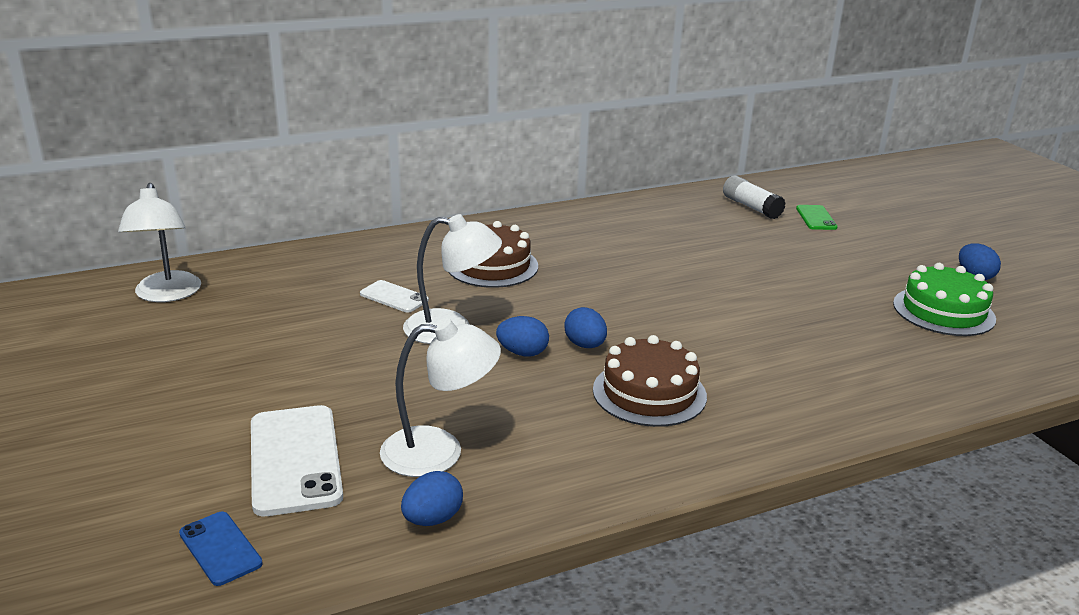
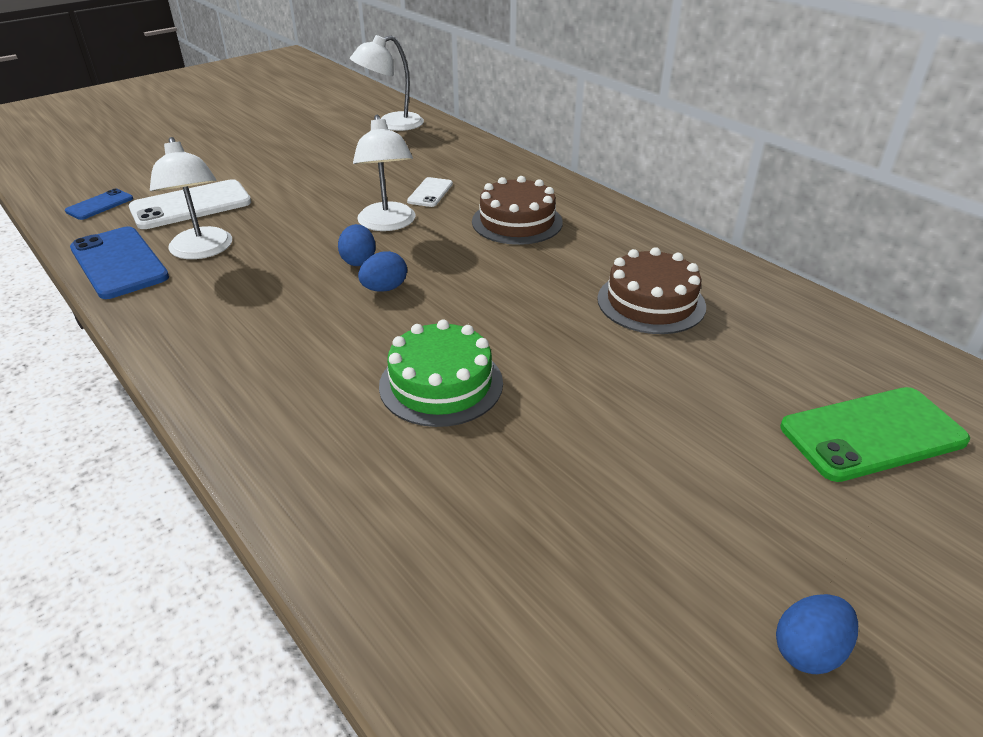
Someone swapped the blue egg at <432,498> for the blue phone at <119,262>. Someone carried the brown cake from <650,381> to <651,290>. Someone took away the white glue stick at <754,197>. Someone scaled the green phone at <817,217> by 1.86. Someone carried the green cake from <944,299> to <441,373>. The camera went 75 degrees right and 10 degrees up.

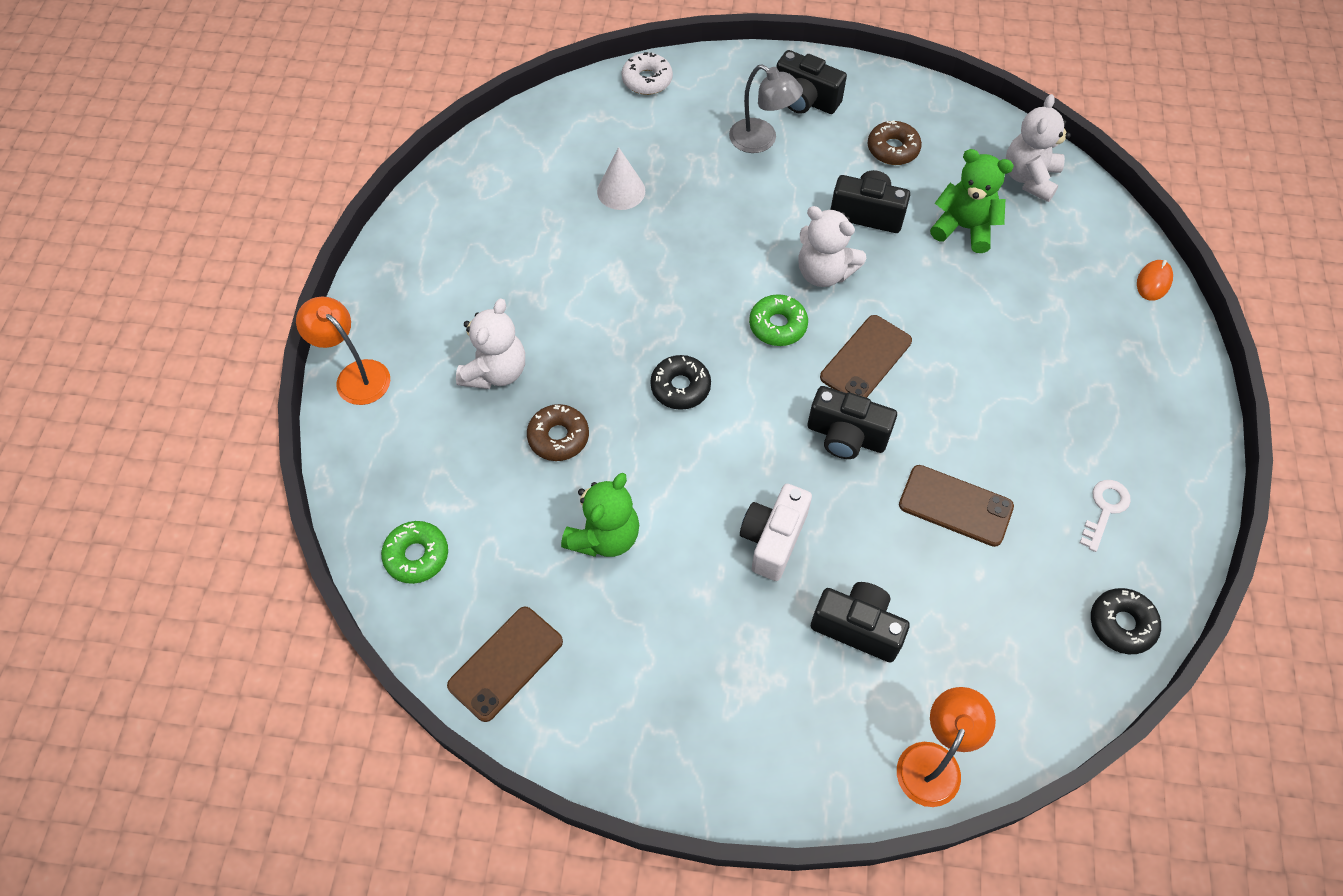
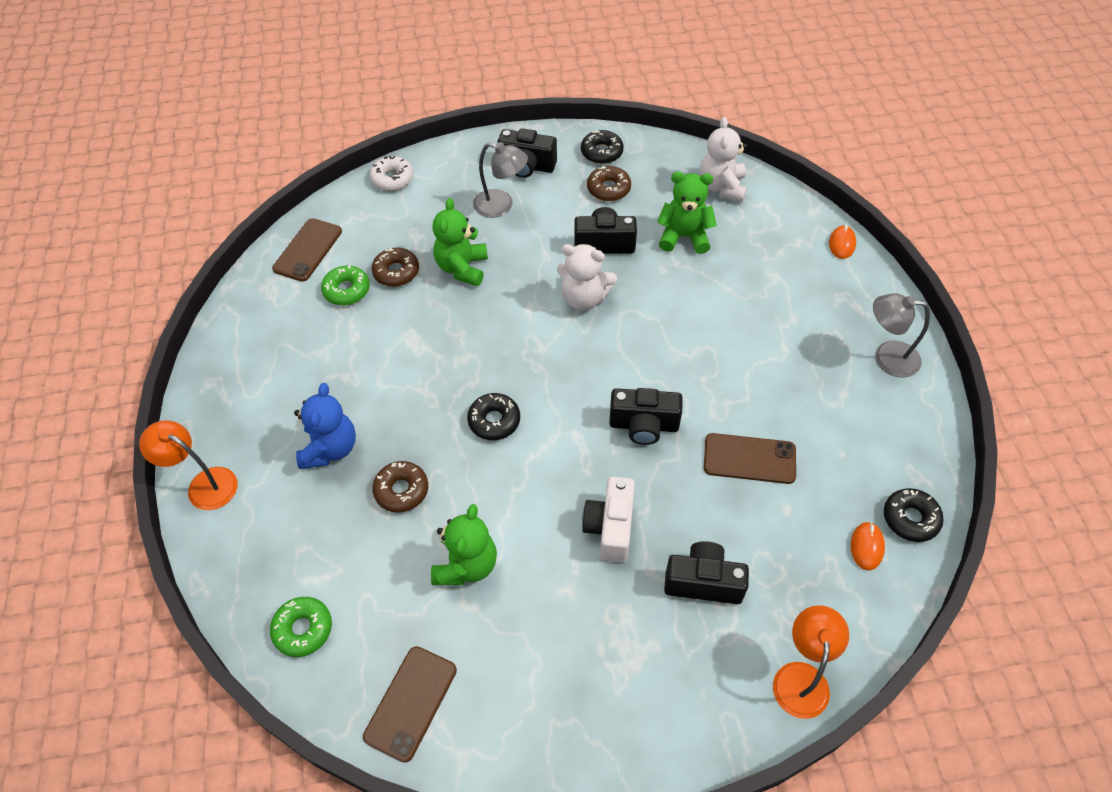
Someone repainted the white teddy bear at <490,344>, which became the blue teddy bear at <325,426>. Someone swapped the white cone at <621,178> for the brown donut at <395,267>. Someone carried the green donut from <778,320> to <345,285>. Someone carried the brown phone from <866,356> to <307,250>. Someone took away the white key at <1105,516>. Someone put down the green teddy bear at <460,242>. Someone put down the black donut at <602,147>. Someone put down the orange mouse at <868,546>. Someone put down the grey lamp at <901,335>. The camera went 15 degrees left and 5 degrees down.

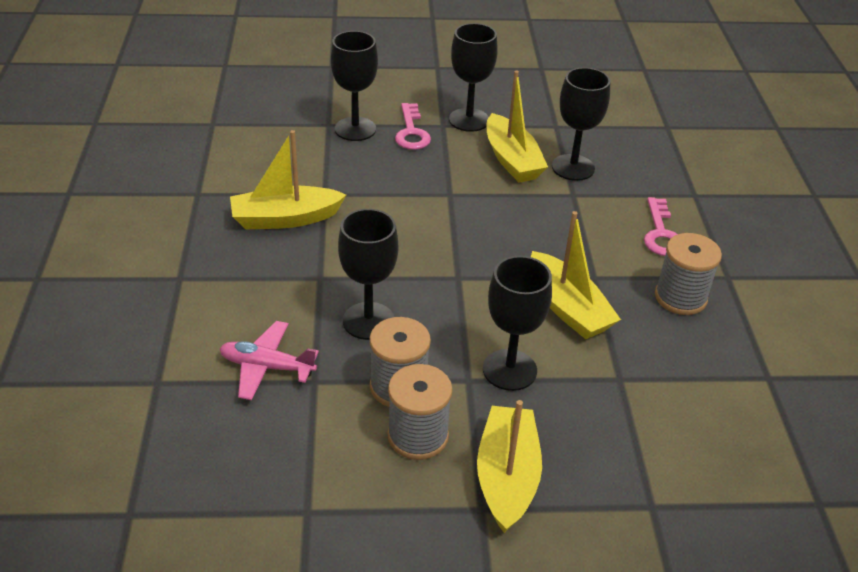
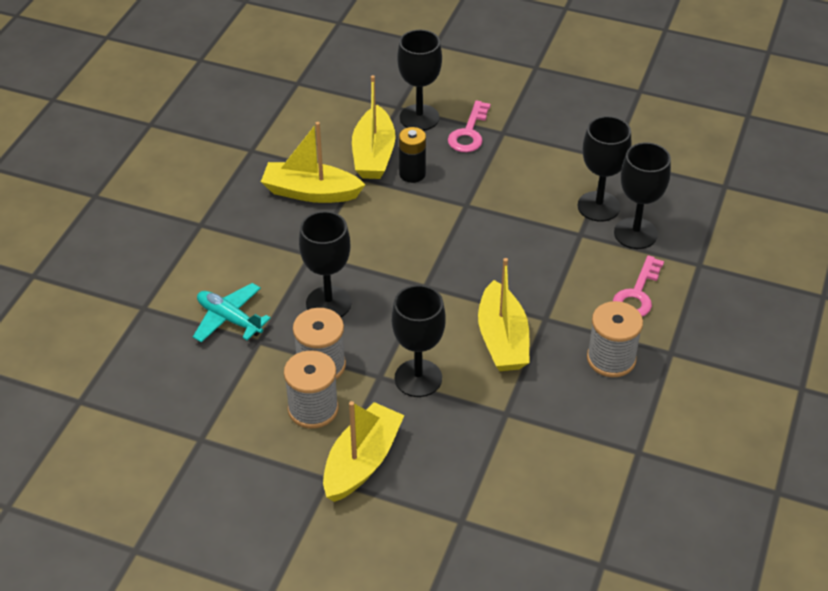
Someone repainted the pink plane at <269,360>, which became the turquoise plane at <232,312>. Someone carried the black goblet from <473,77> to <642,195>. Someone carried the yellow boat from <517,126> to <374,127>. Someone put down the black battery at <412,155>. The camera went 25 degrees right and 5 degrees up.

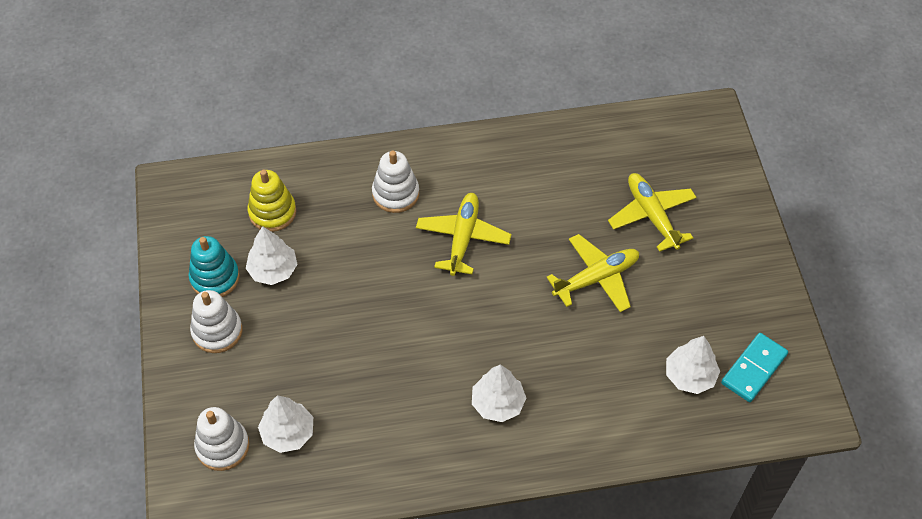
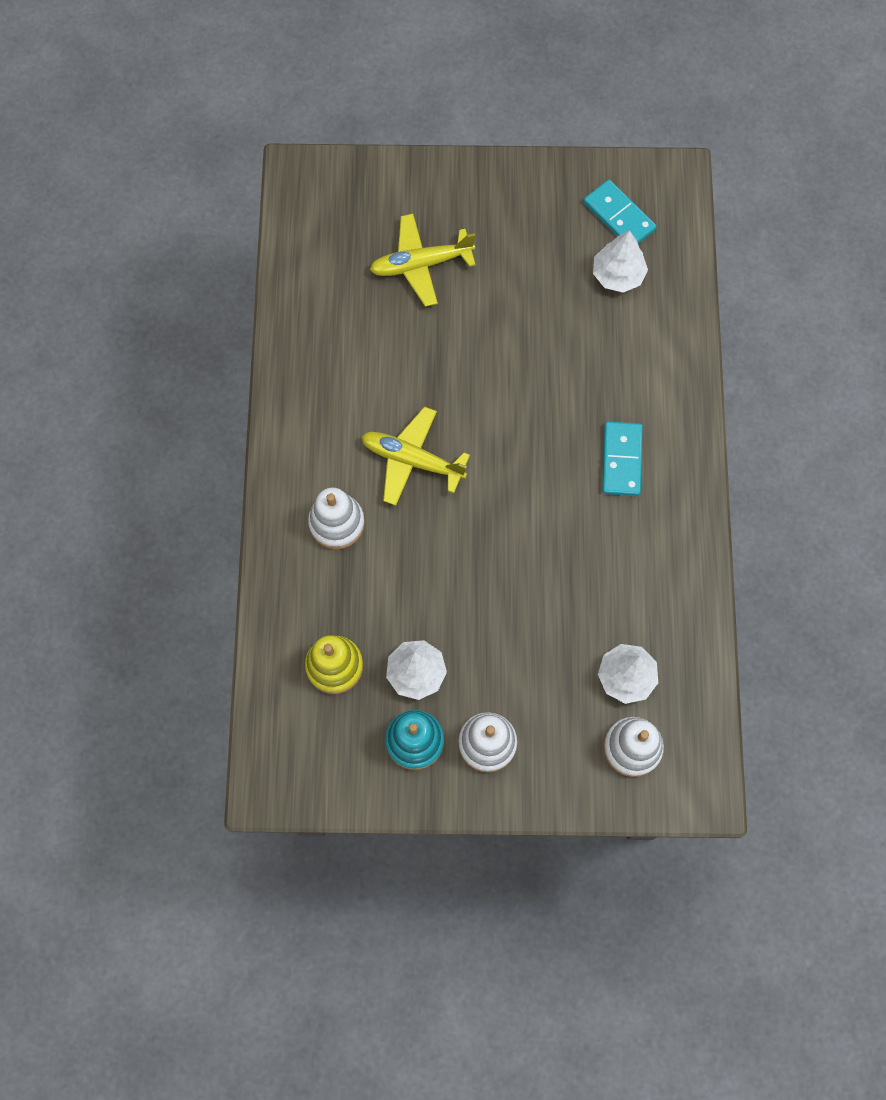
Someone swapped the white tree at <499,393> for the turquoise domino at <622,459>. Someone took away the yellow plane at <592,273>. The camera went 80 degrees left and 15 degrees up.

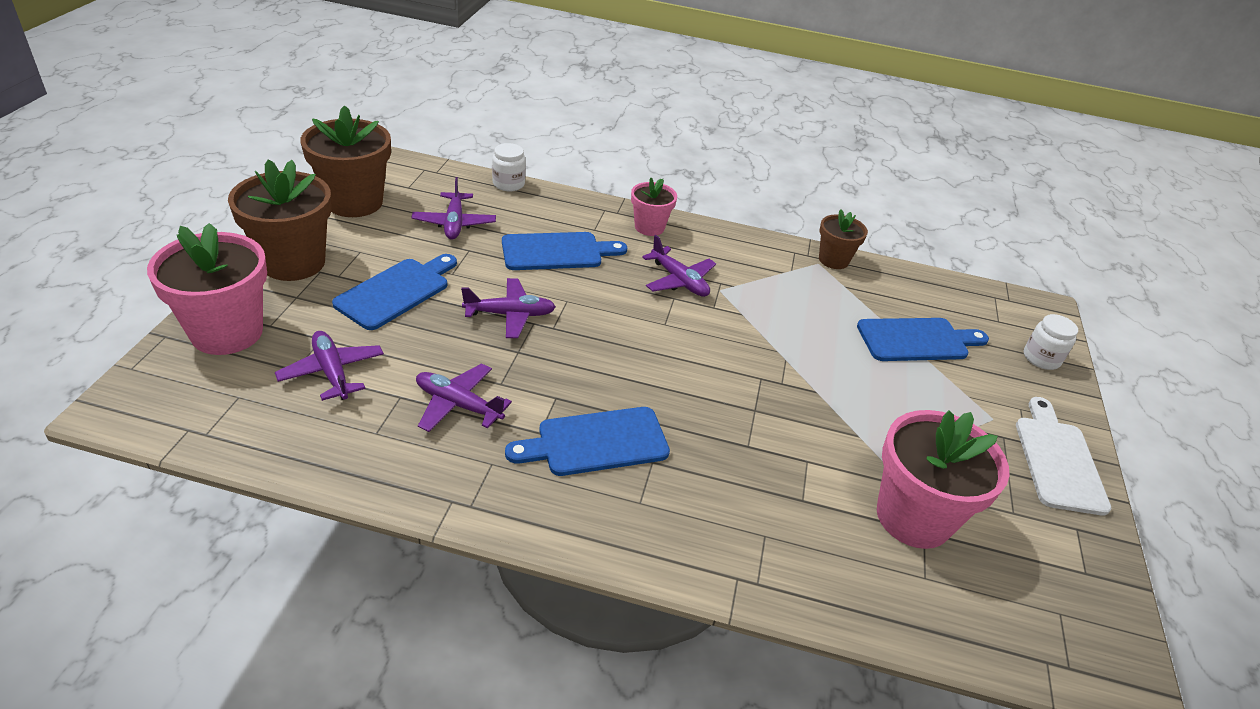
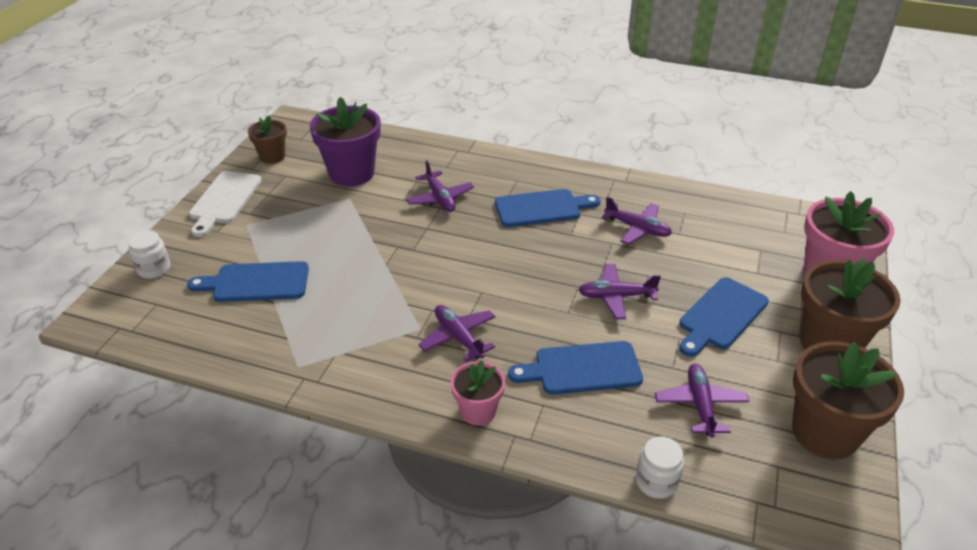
Someone carried the purple plane from <329,366> to <440,186>. Someone carried the brown flower pot from <843,239> to <267,139>. Someone repainted the pink flower pot at <943,479>, which became the purple flower pot at <345,141>. The camera went 170 degrees left and 0 degrees up.

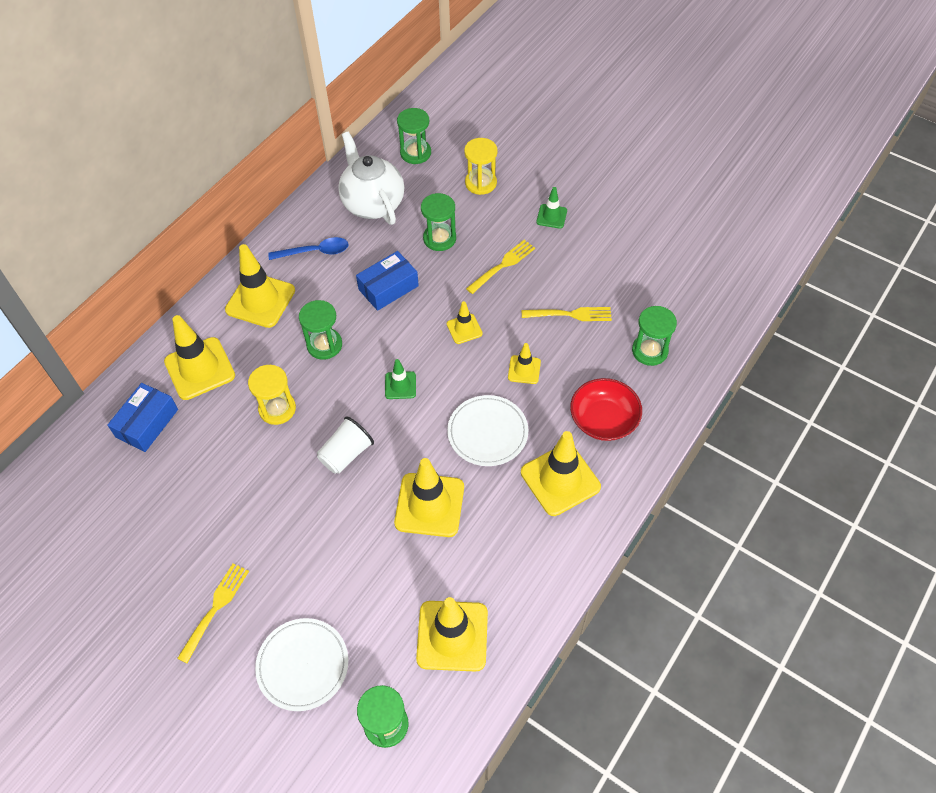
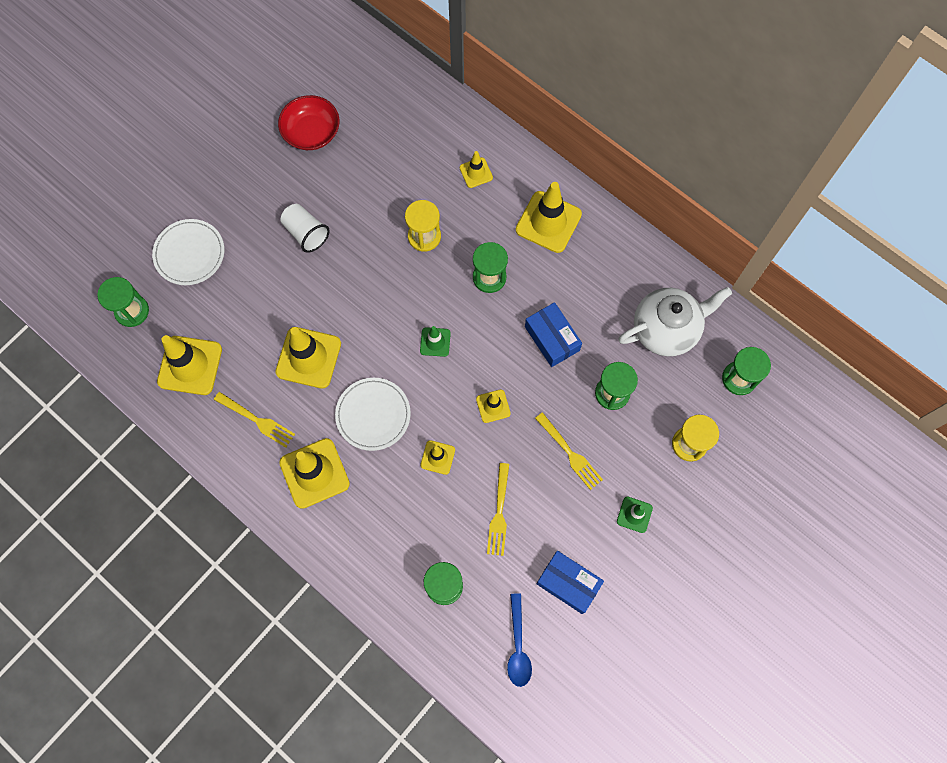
Someone carried the blue box from <142,417> to <570,582>. Someone scaled the yellow traffic cone at <199,357> by 0.52. Someone carried the yellow fork from <213,613> to <254,419>. Someone carried the blue spoon from <308,248> to <519,640>. Someone carried the white cup from <345,445> to <305,228>. Someone carried the red bowl from <606,409> to <308,122>. The camera went 95 degrees right and 15 degrees up.

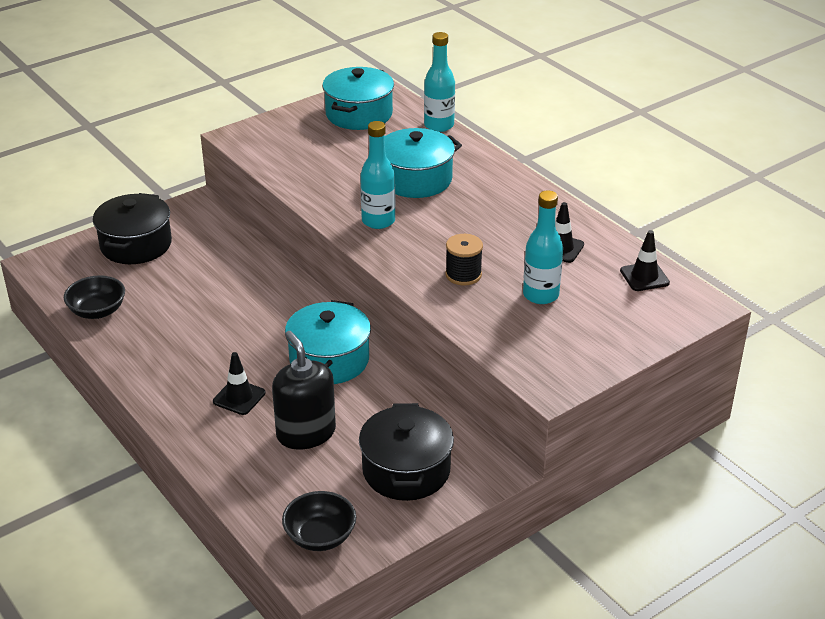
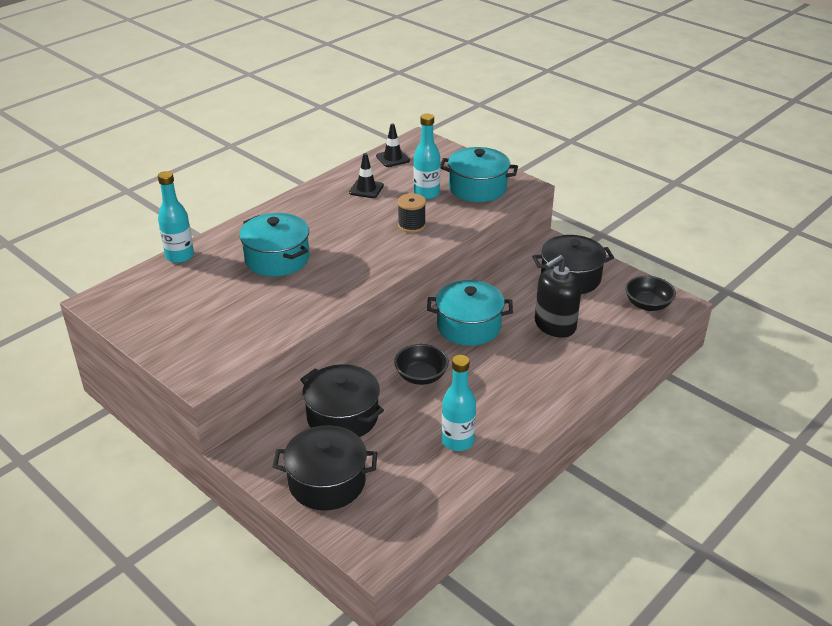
Someone carried the black bowl from <94,297> to <421,364>. Someone took away the black traffic cone at <239,383>. Someone carried the turquoise pot from <358,98> to <479,174>. Someone carried the turquoise bottle from <377,175> to <459,403>. Someone put down the black pot at <342,400>. The camera went 100 degrees left and 0 degrees up.

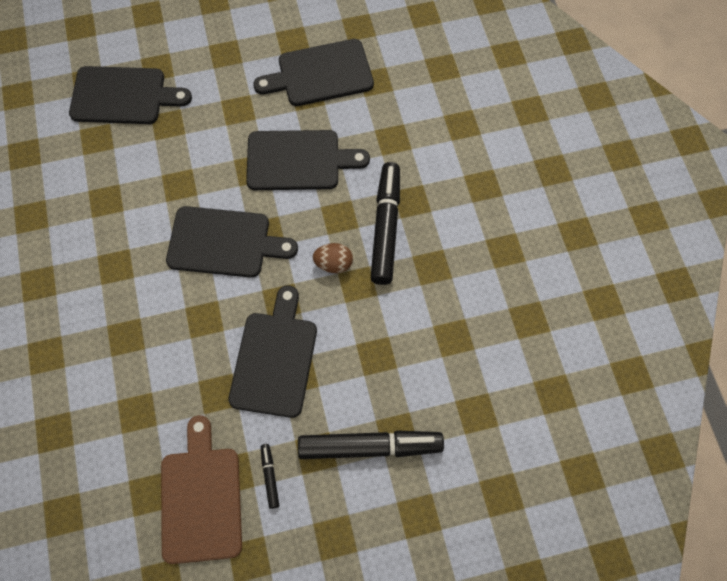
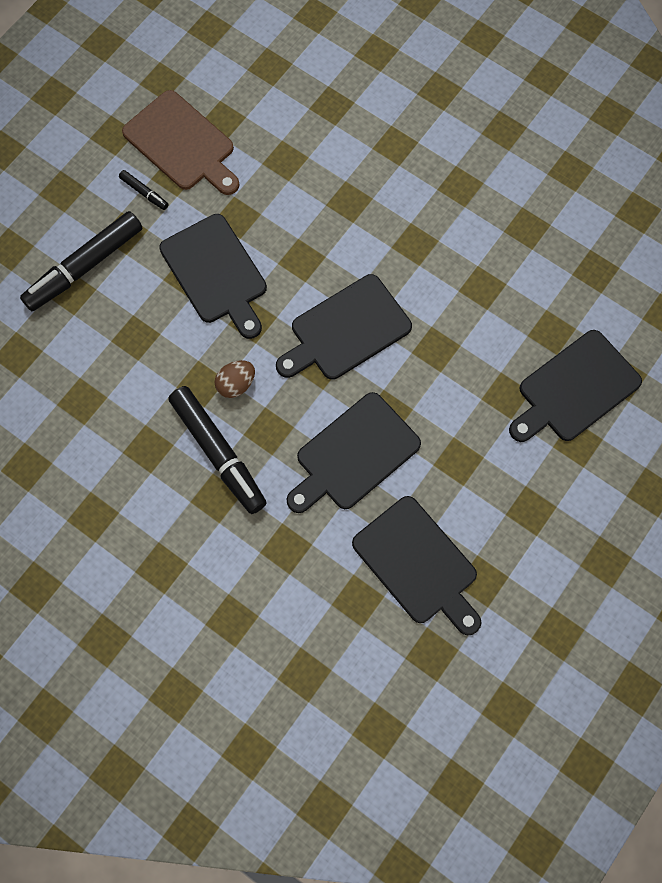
Someone rotated the black cutting board at <313,72> by 105 degrees clockwise. The camera went 140 degrees right and 5 degrees up.

